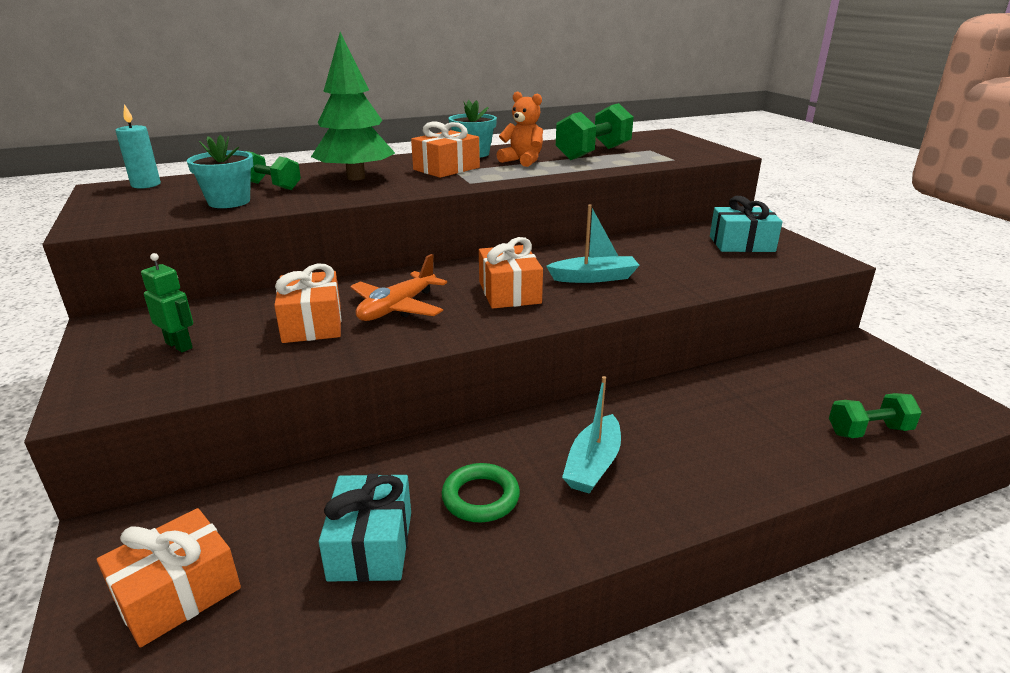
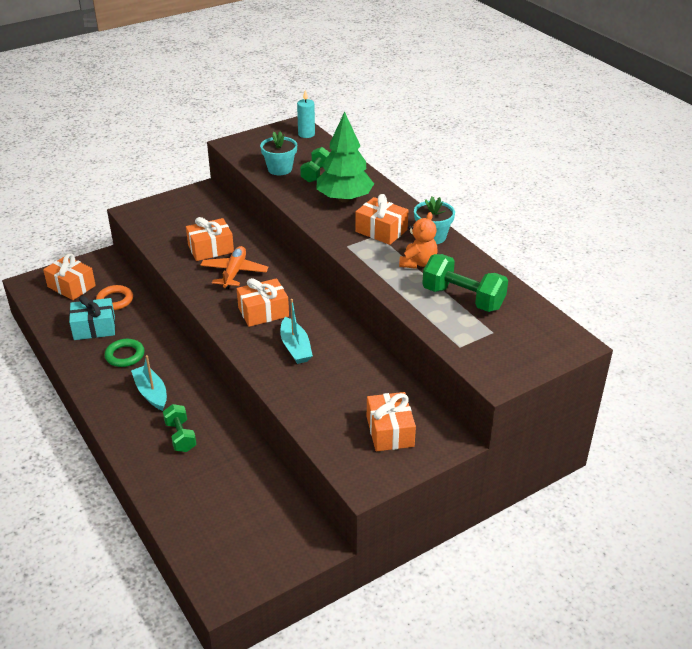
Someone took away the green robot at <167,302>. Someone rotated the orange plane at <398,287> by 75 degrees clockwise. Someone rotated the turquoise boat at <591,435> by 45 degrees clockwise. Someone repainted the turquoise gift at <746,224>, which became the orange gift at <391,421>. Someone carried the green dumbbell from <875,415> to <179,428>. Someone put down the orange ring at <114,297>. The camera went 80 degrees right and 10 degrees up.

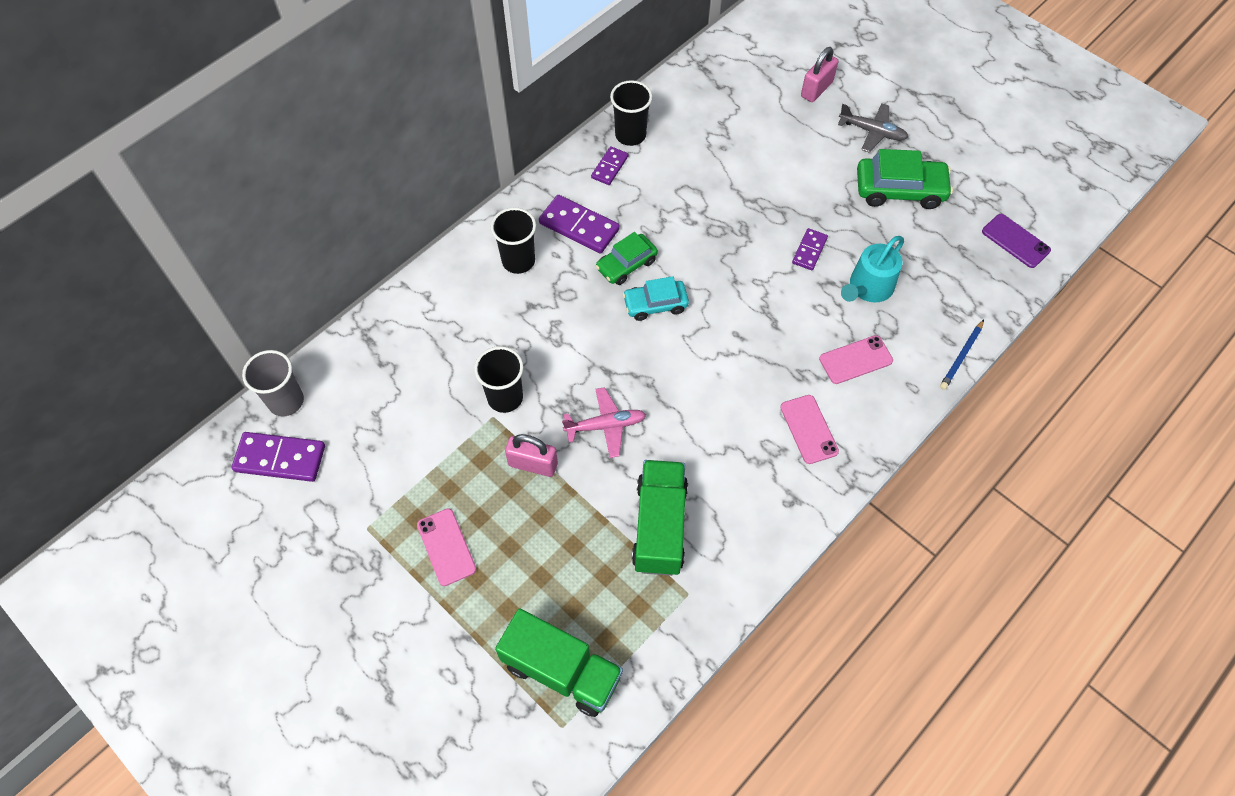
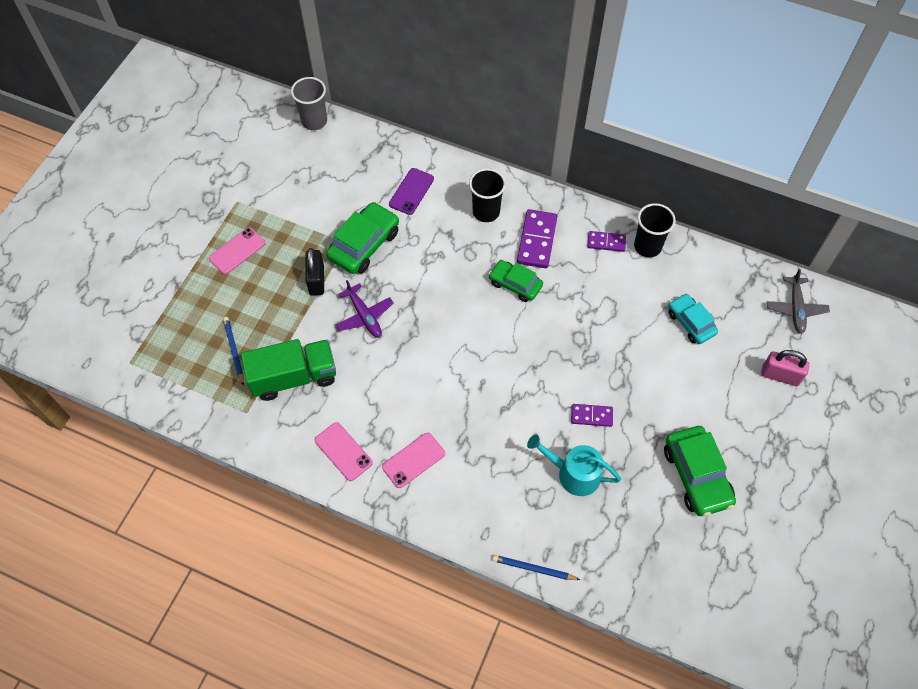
Someone took away the purple domino at <278,457>. Someone swapped the black cup at <498,379> for the green car at <362,238>. Someone took away the green truck at <559,662>. Someone repainted the pink padlock at <531,455>, which became the black padlock at <315,272>. Someone repainted the pink plane at <604,422>, which became the purple plane at <364,309>. Someone carried the turquoise car from <656,298> to <693,318>. Someone carried the pink phone from <856,359> to <344,451>. Someone carried the grey plane from <873,127> to <798,301>. Someone carried the purple phone from <1016,241> to <411,191>. Someone put down the blue pencil at <233,351>. The camera went 70 degrees right and 0 degrees up.

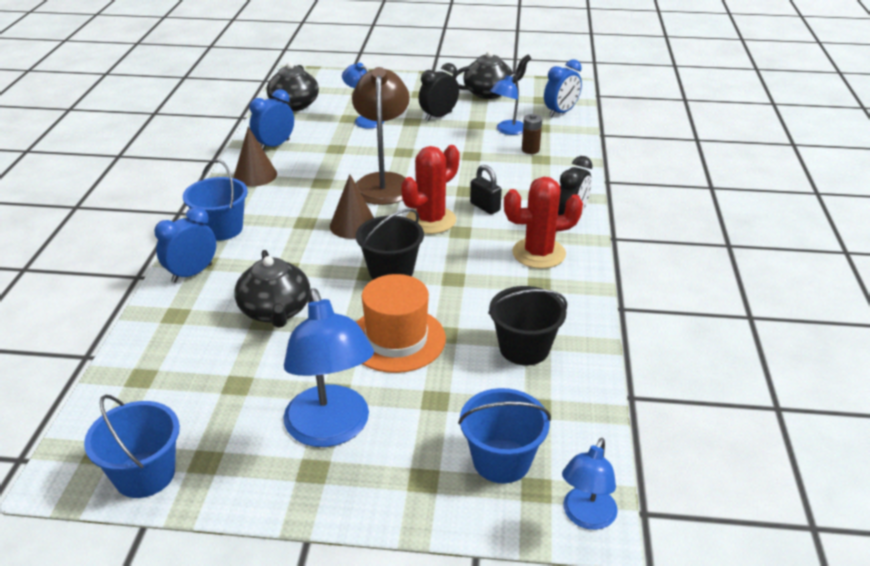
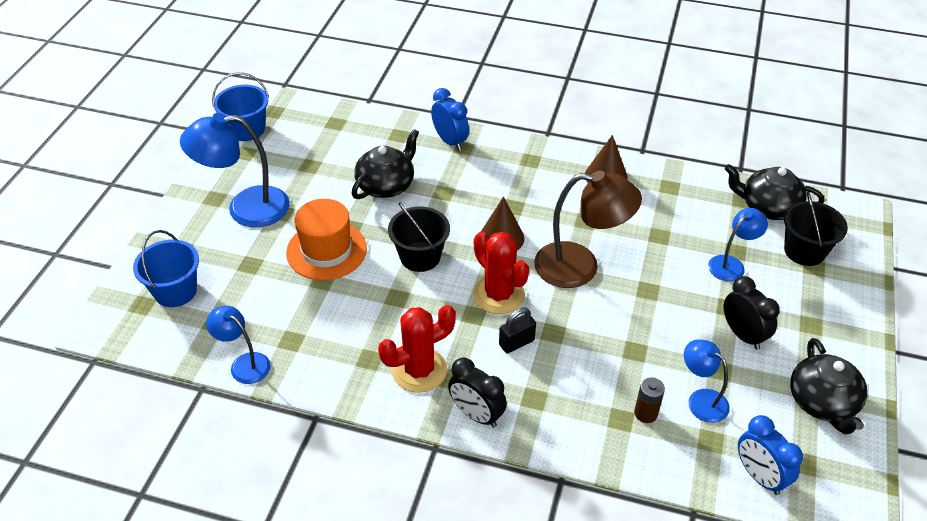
Someone took away the blue bucket at <215,200>. Someone rotated the black teapot at <272,289> by 135 degrees clockwise. Someone took away the blue clock at <271,119>. Someone carried the black bucket from <527,325> to <816,228>. Someone rotated the red cactus at <543,223> by 60 degrees clockwise. Someone carried the blue lamp from <590,484> to <238,345>. The camera went 100 degrees right and 10 degrees up.

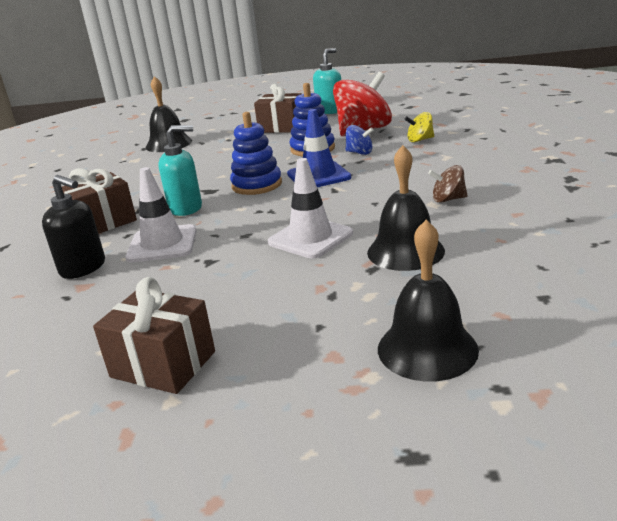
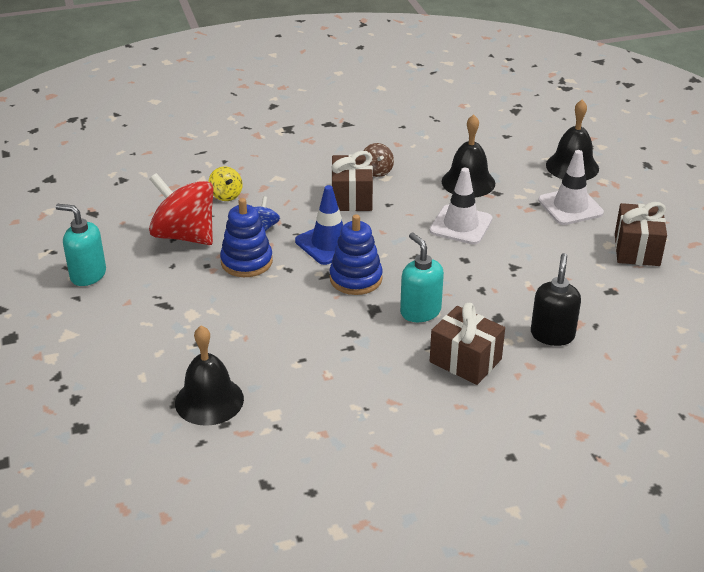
Someone carried the white traffic cone from <160,215> to <571,187>. Someone carried the brown gift from <278,108> to <352,181>. The camera went 110 degrees left and 10 degrees up.

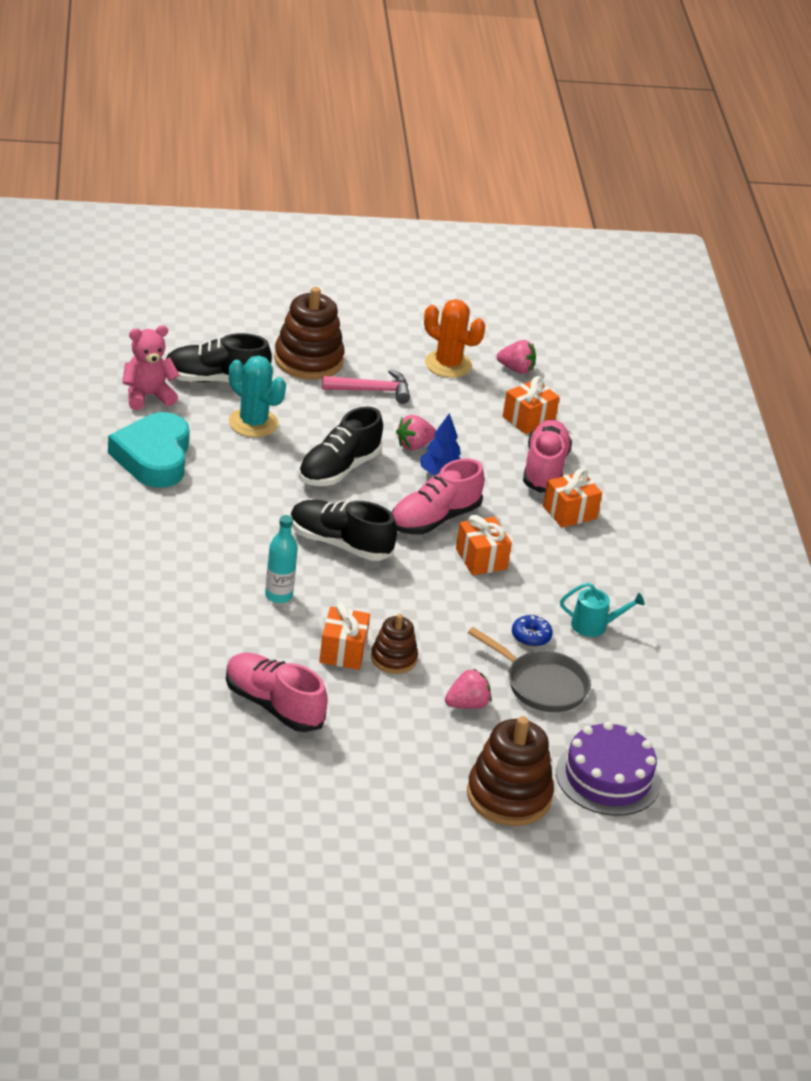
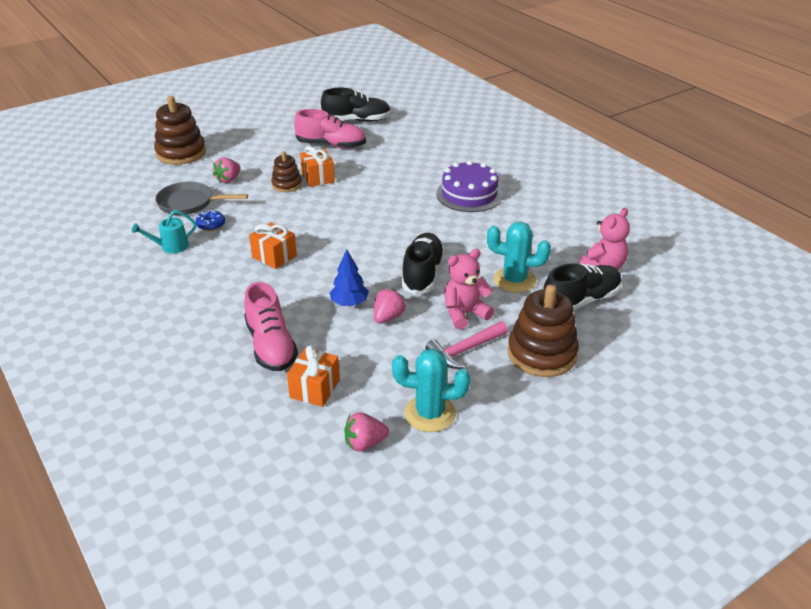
Someone took away the turquoise heart at <149,450>. Someone took away the turquoise bottle at <281,559>. Someone carried the black shoe from <343,530> to <356,105>. Someone took away the pink shoe at <438,496>. Someone repainted the orange cactus at <454,338>, which became the turquoise cactus at <431,390>. Someone took away the orange gift at <572,498>. Someone carried the purple cake from <608,768> to <469,186>. Someone put down the pink teddy bear at <469,289>. The camera went 155 degrees right and 0 degrees up.

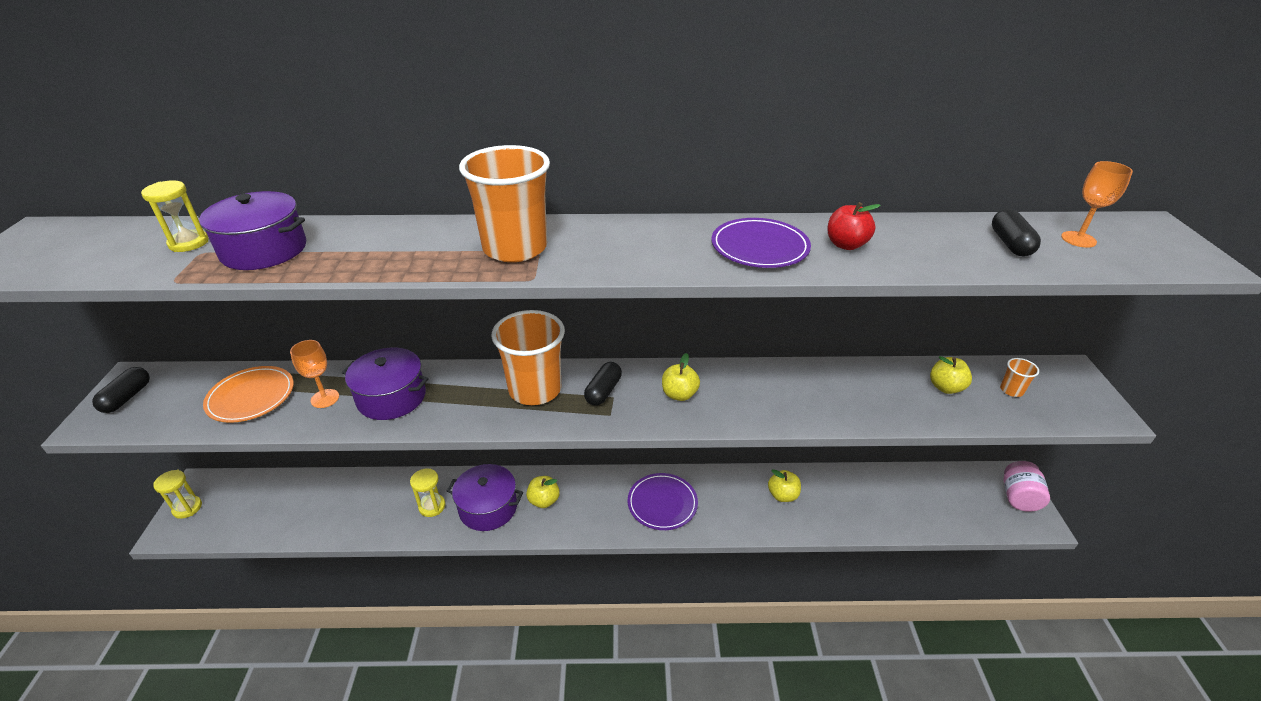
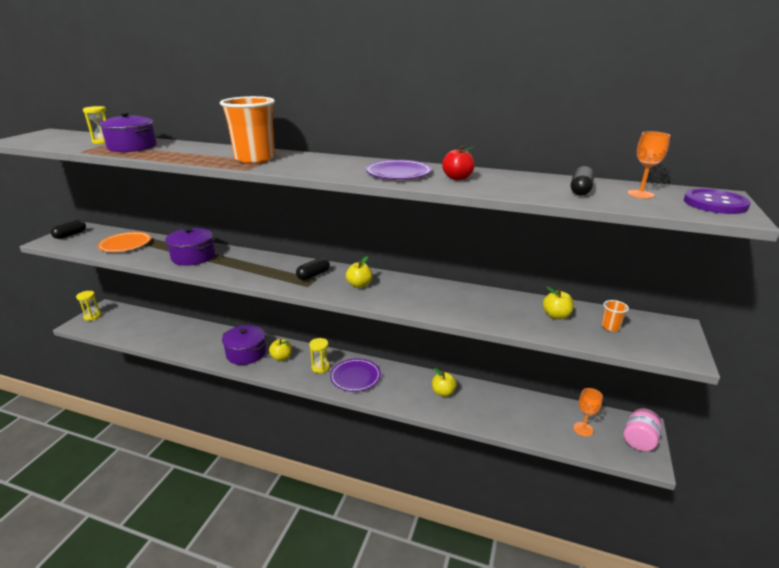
Someone carried the orange goblet from <314,374> to <588,412>. Someone carried the yellow hourglass from <428,492> to <319,355>. Someone took away the orange cup at <528,357>. Someone put down the purple button at <717,201>. The camera went 20 degrees right and 10 degrees down.

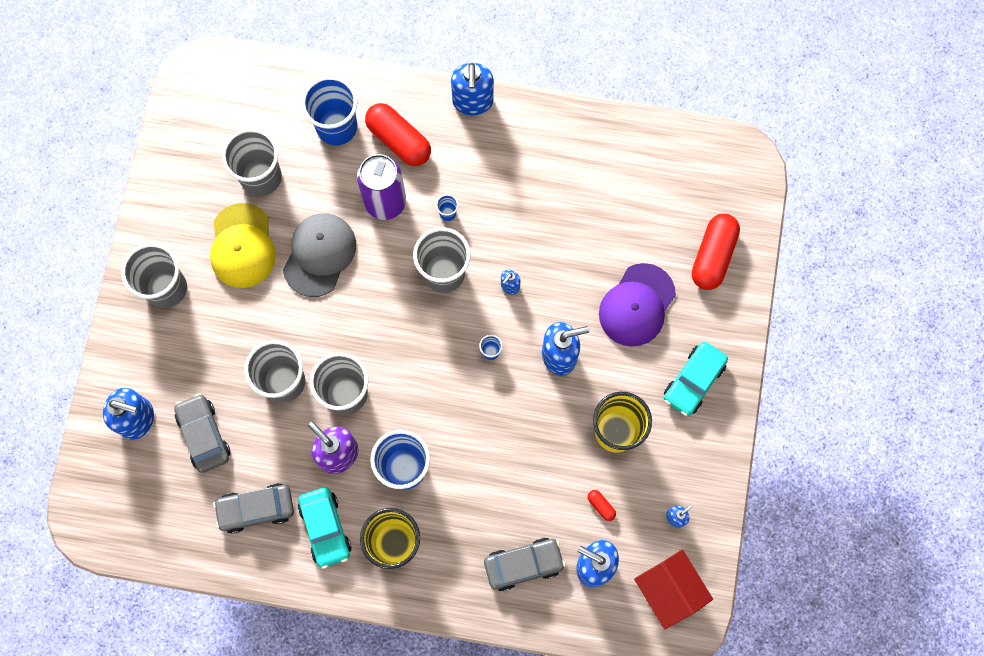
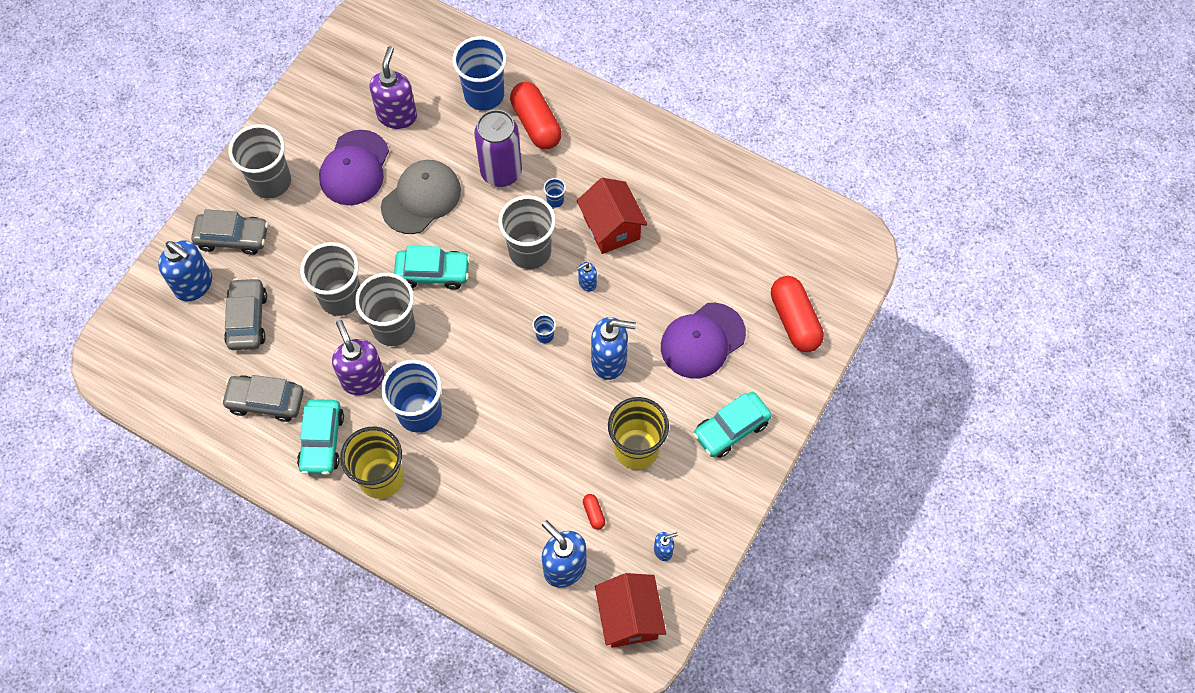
Someone repainted the yellow cap at <243,245>, which became the purple cap at <354,167>. Someone swapped the grey cup at <252,162> for the purple soap dispenser at <393,87>. Someone took away the blue soap dispenser at <472,89>. Someone carried the grey car from <525,564> to <229,232>. Someone rotated the red capsule at <716,252> by 60 degrees counterclockwise. Someone put down the turquoise car at <432,268>. Someone put down the red house at <612,216>. The camera went 20 degrees right and 10 degrees down.

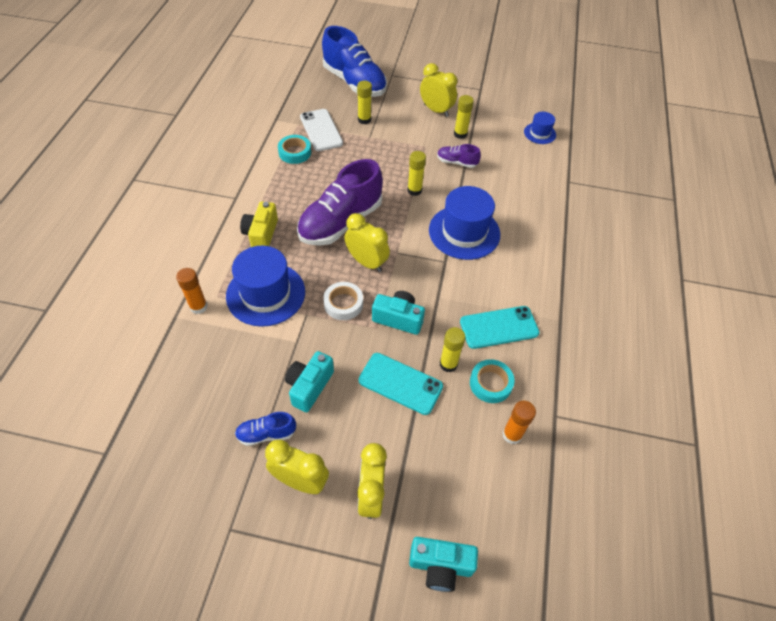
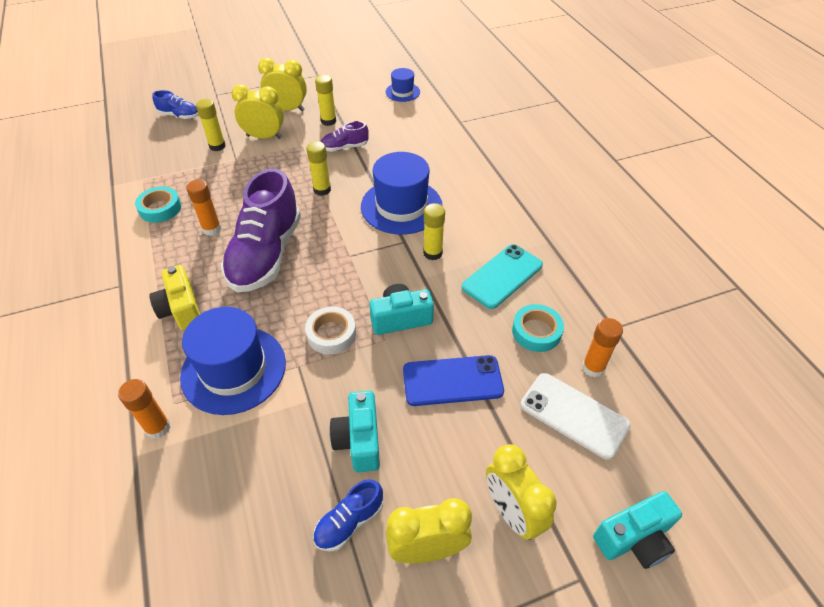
Someone carried the white phone from <321,130> to <575,416>. Someone scaled the blue shoe at <354,61> by 0.46. Someone carried the yellow clock from <367,242> to <257,111>. Someone repainted the turquoise phone at <401,384>, which became the blue phone at <453,380>. Someone carried the yellow glue stick from <453,349> to <434,231>. Someone put down the orange glue stick at <203,208>. The camera went 30 degrees left and 5 degrees down.

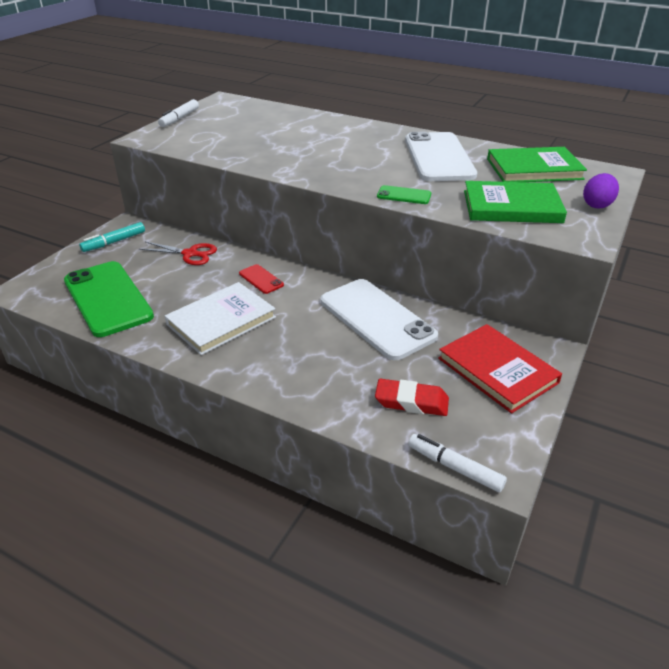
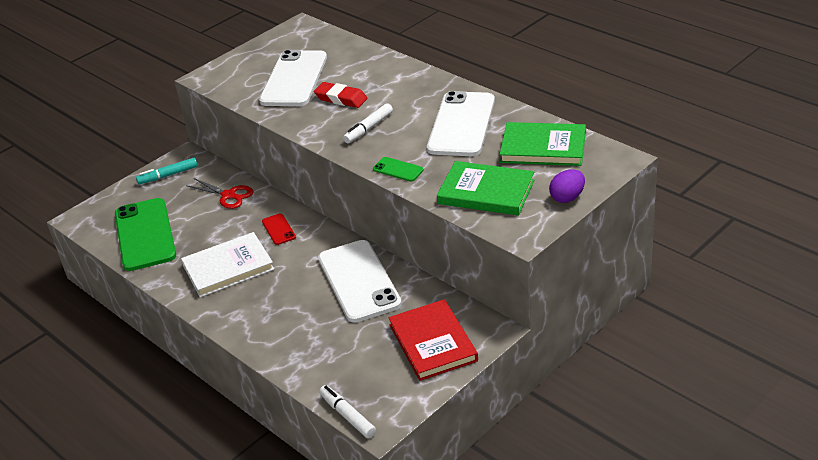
Someone carried the white marker from <178,113> to <368,123>. Someone carried the red eraser from <412,397> to <340,95>. Someone put down the white phone at <293,78>. The camera went 20 degrees right and 0 degrees up.

